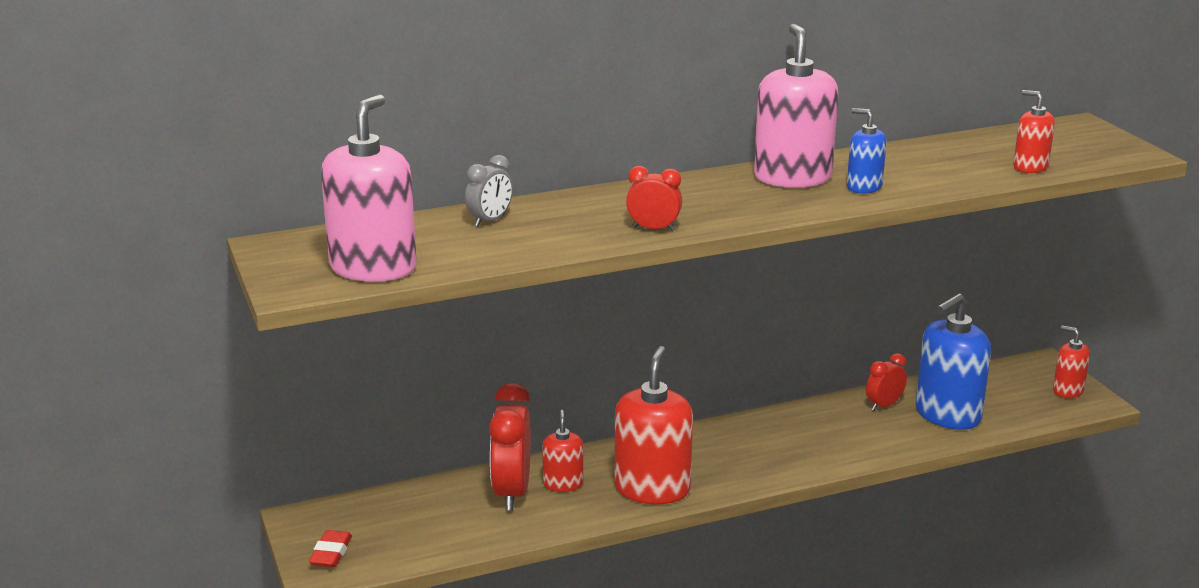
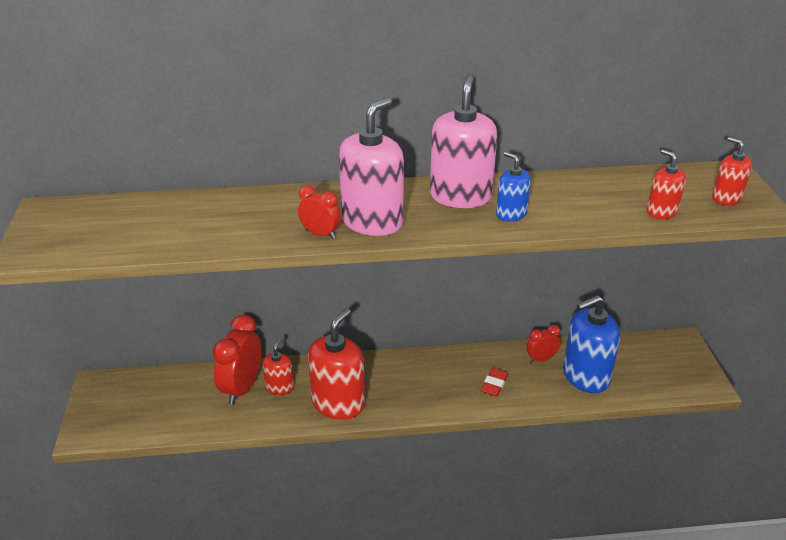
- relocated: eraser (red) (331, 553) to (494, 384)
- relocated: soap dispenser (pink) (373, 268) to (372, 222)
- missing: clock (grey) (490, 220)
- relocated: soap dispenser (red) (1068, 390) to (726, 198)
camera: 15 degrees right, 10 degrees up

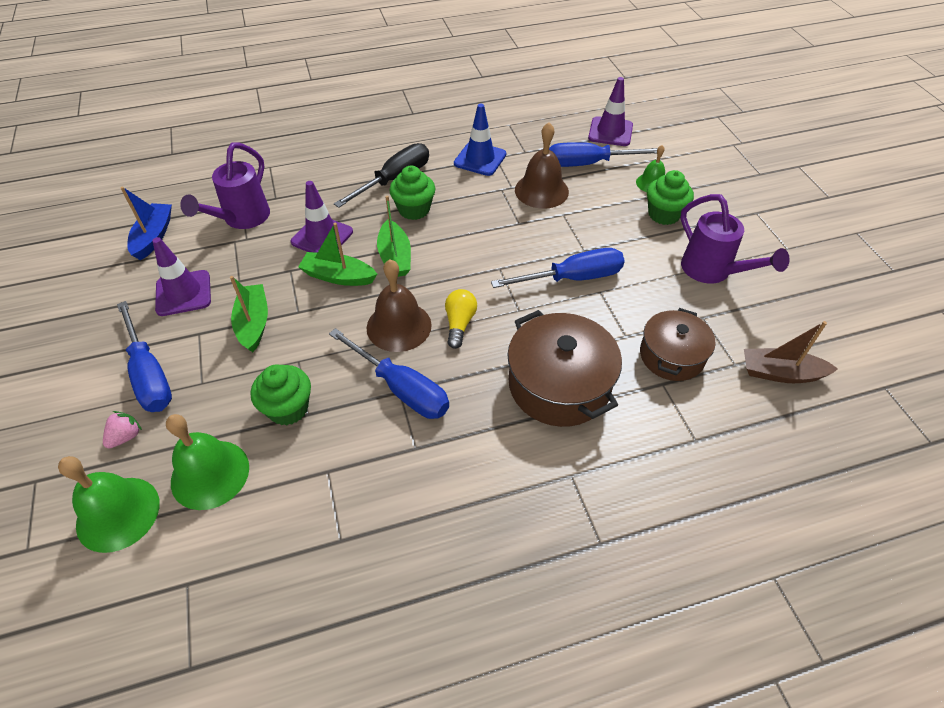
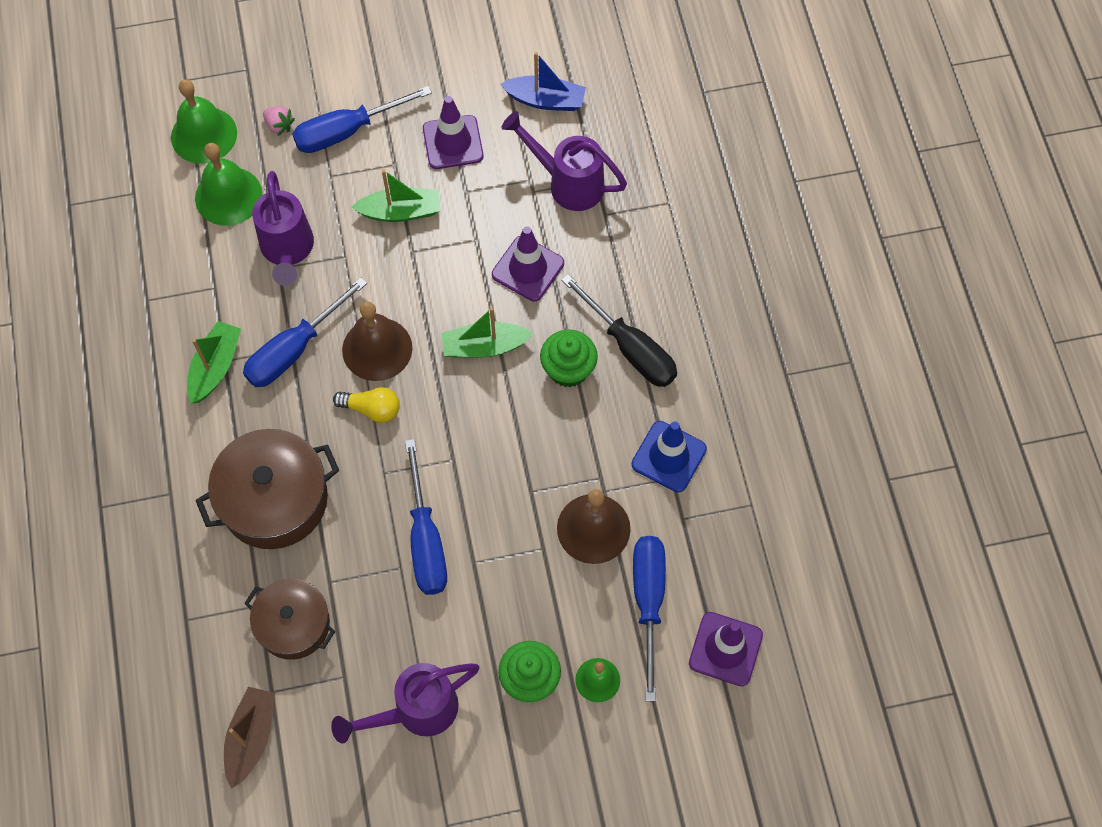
- exchanged: cupcake (green) (288, 408) to watering can (purple) (287, 251)
- relocated: boat (green) (338, 276) to (215, 367)
camera: 95 degrees right, 15 degrees up

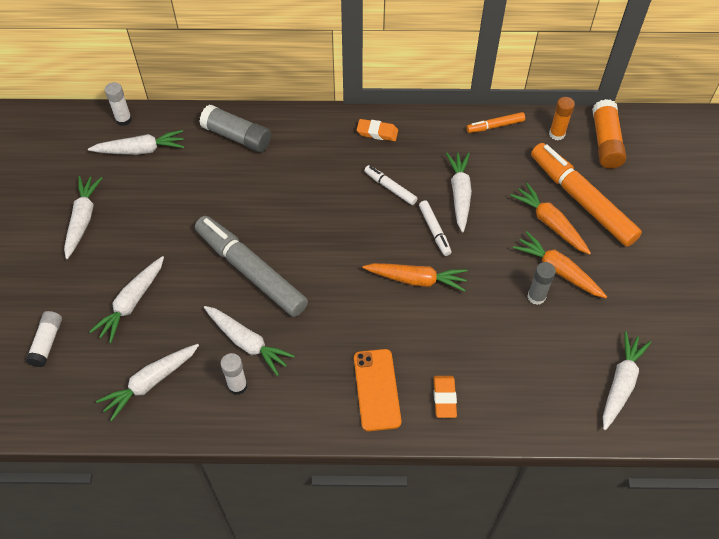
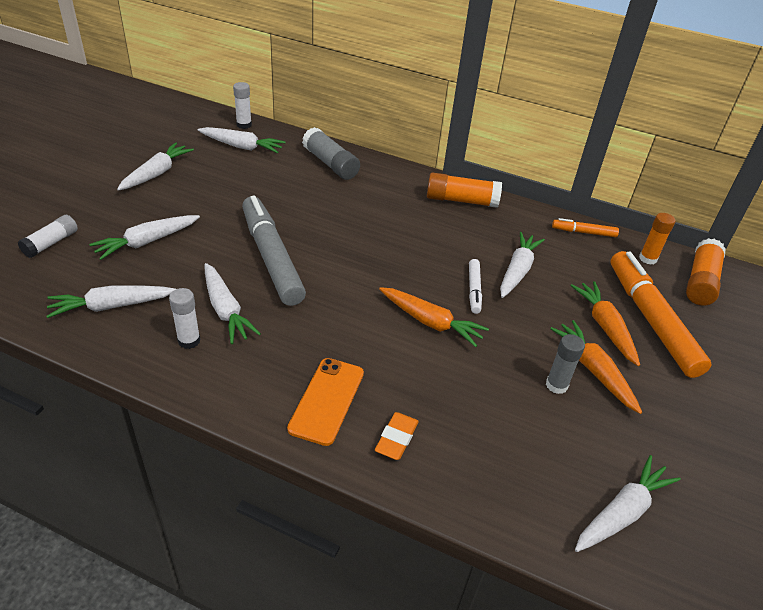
- exchanged: eraser (orange) (377, 132) to glue stick (orange) (461, 200)
- missing: marker (white) (390, 188)
camera: 20 degrees right, 15 degrees down

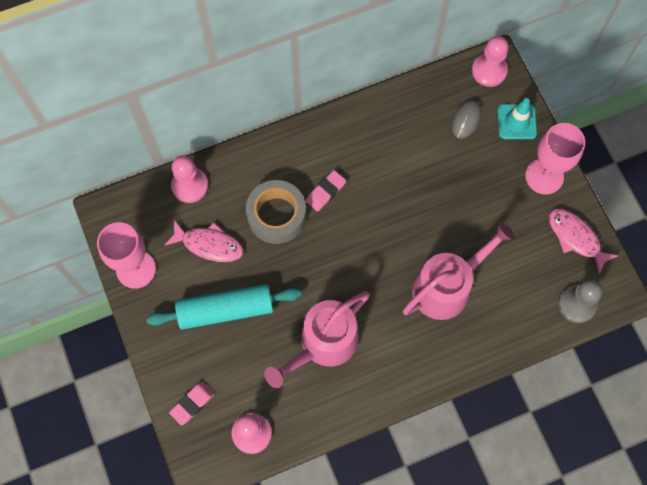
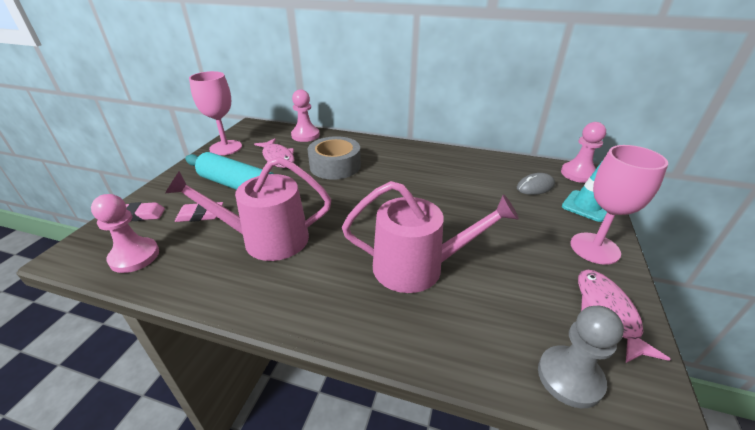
- relocated: eraser (pink) (325, 192) to (200, 215)
camera: 40 degrees right, 35 degrees down

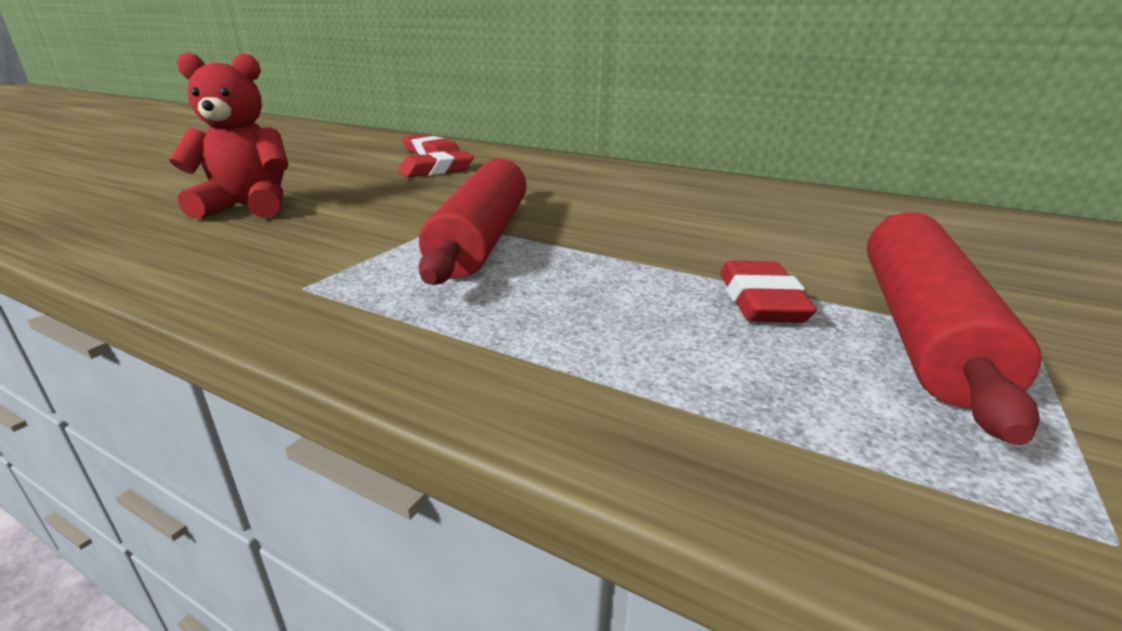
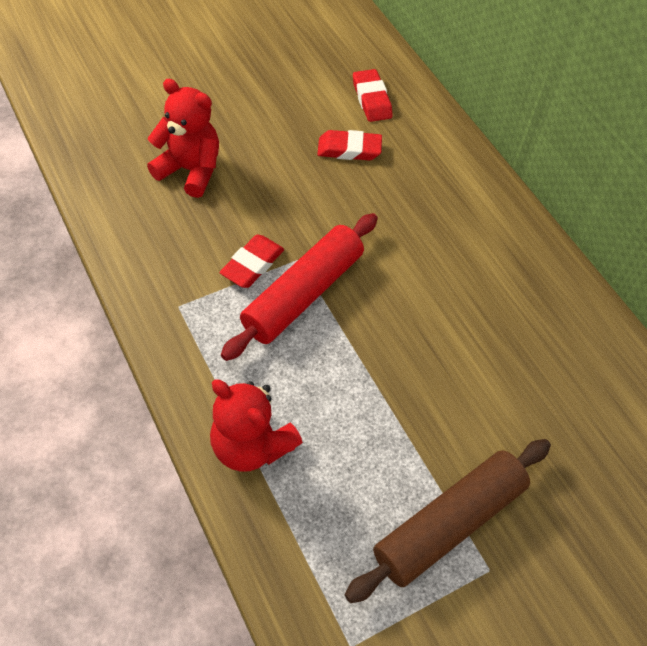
- relocated: eraser (red) (761, 301) to (252, 264)
- colour: rolling pin (red) (919, 327) to rolling pin (brown) (449, 523)
- appeared: teddy bear (red) (251, 445)
camera: 30 degrees right, 30 degrees up

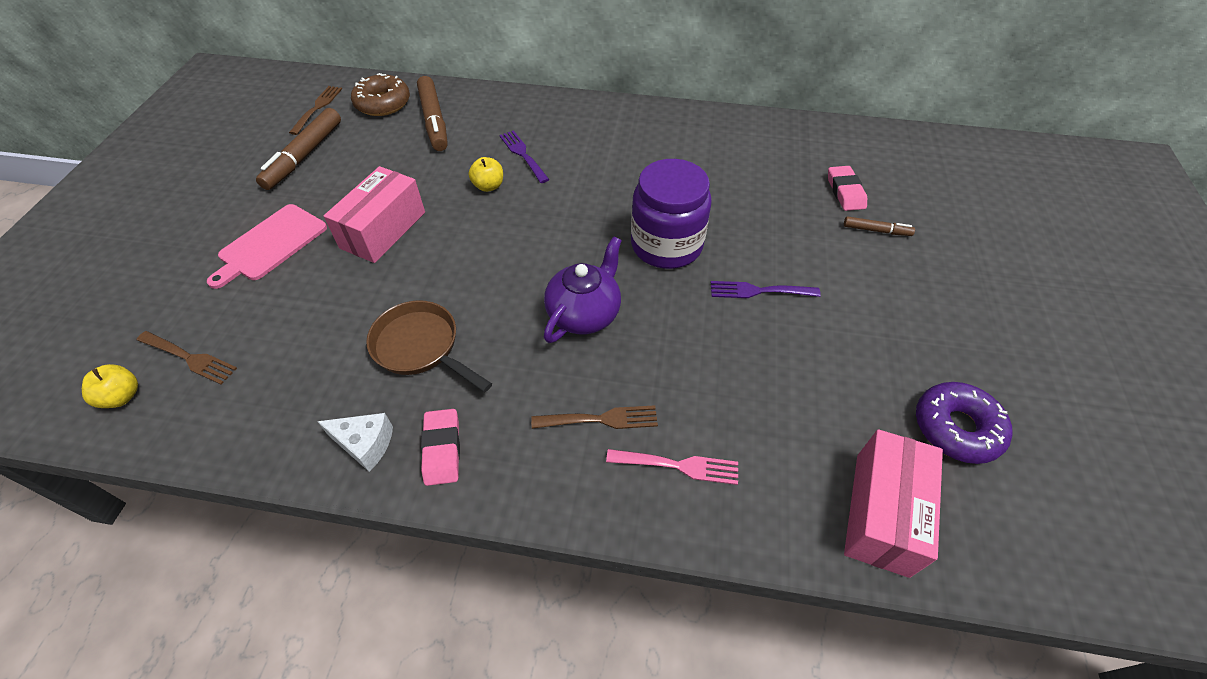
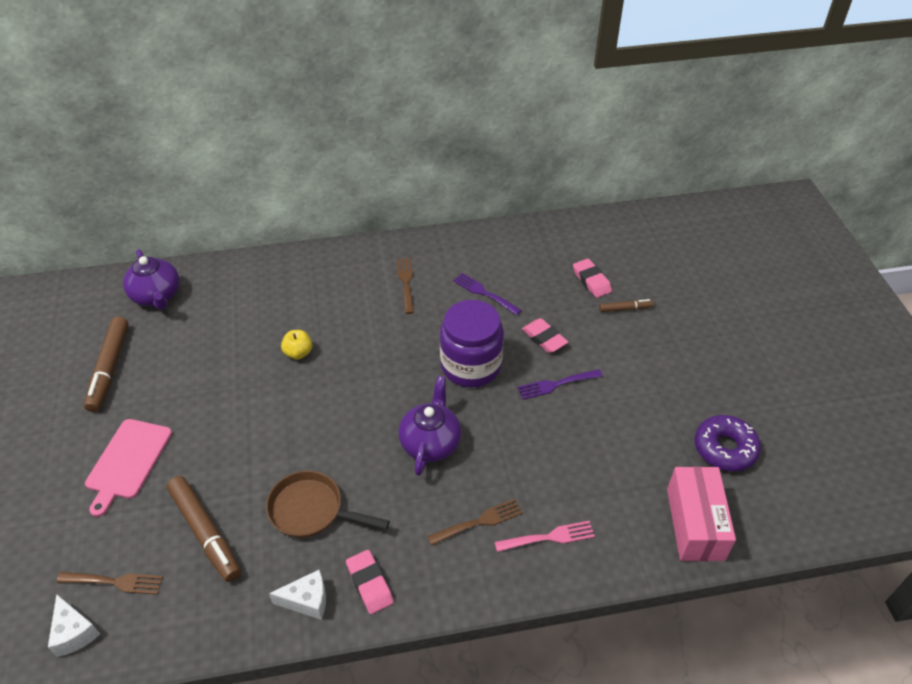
- exchanged: apple (yellow) (122, 397) to cheese (white) (74, 632)
- relocated: fork (brown) (317, 108) to (406, 282)
- missing: box (pink) (383, 230)
- exchanged: donut (brown) (383, 103) to teapot (purple) (157, 296)
- relocated: marker (brown) (434, 120) to (205, 532)
- relocated: fork (purple) (523, 155) to (484, 293)
- appeared: eraser (pink) (544, 338)
camera: 20 degrees left, 5 degrees down

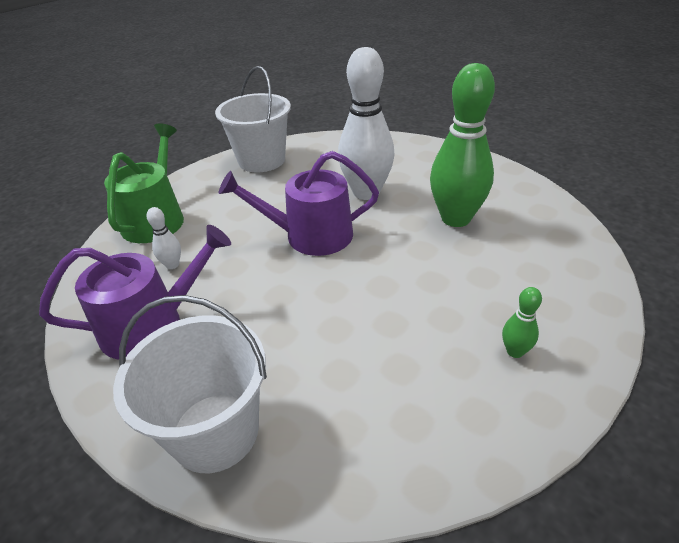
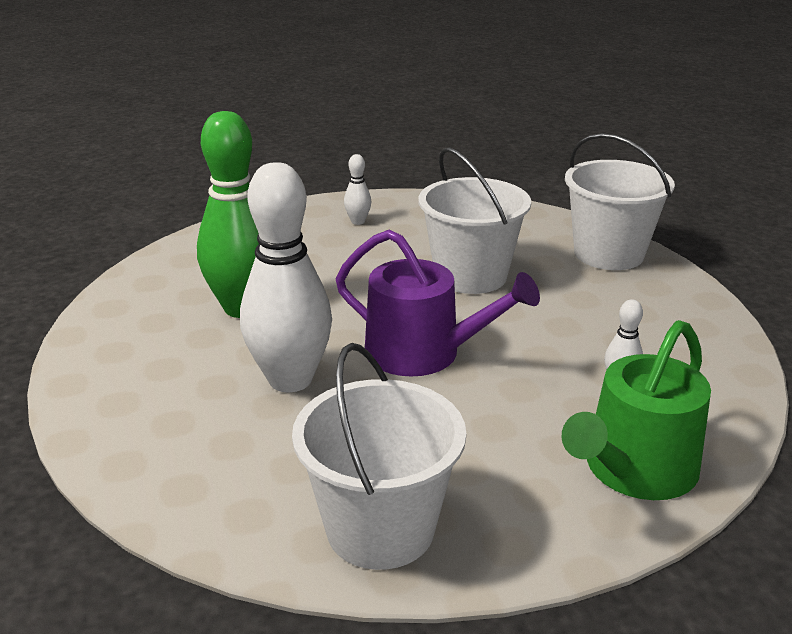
- missing: watering can (purple) (151, 324)
- colour: bowling pin (green) (515, 351) to bowling pin (white) (358, 221)
- appeared: bucket (white) (470, 276)
camera: 150 degrees left, 10 degrees down

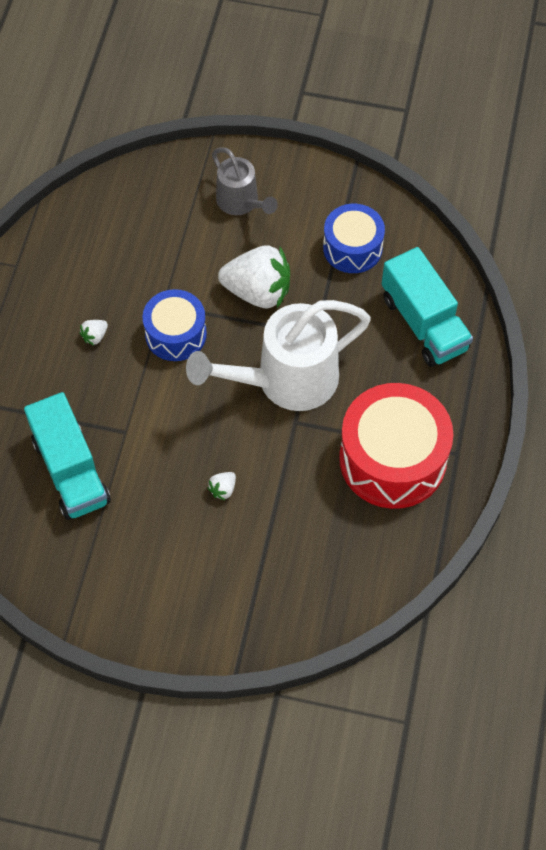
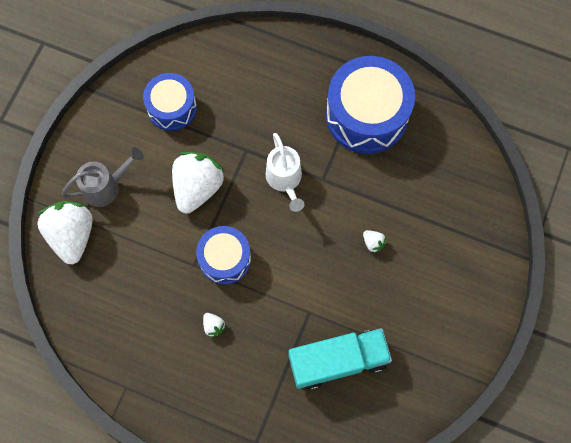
- size: watering can (white) (285, 380) = (285, 180) x0.56
- colour: drum (red) (392, 459) to drum (blue) (367, 115)
- missing: truck (turquoise) (424, 323)
- appeared: strawberry (white) (72, 235)
camera: 80 degrees left, 10 degrees up

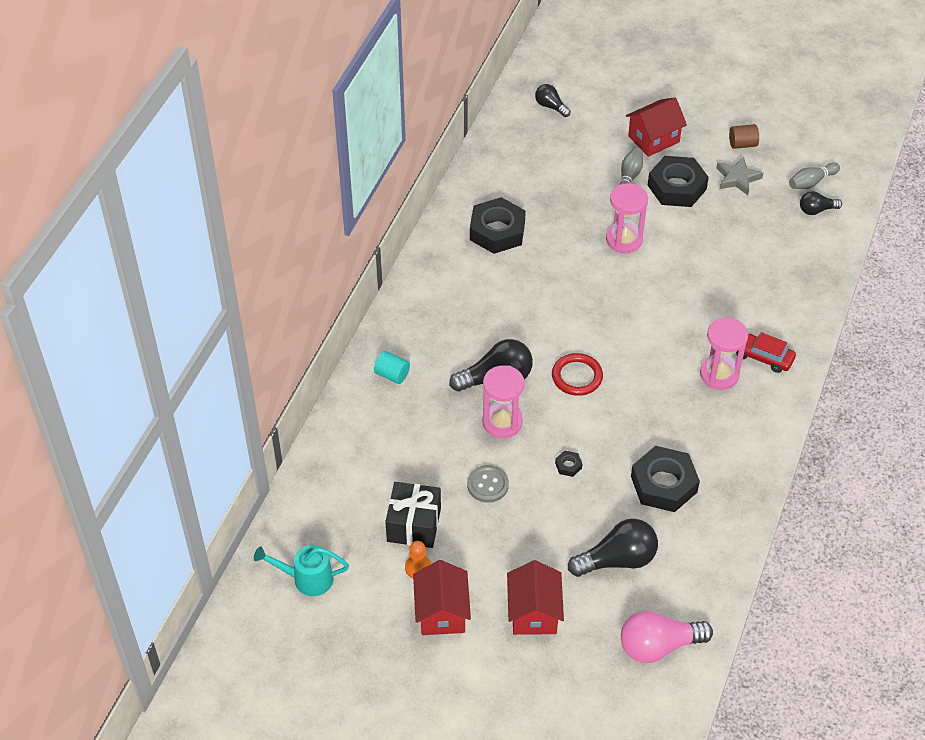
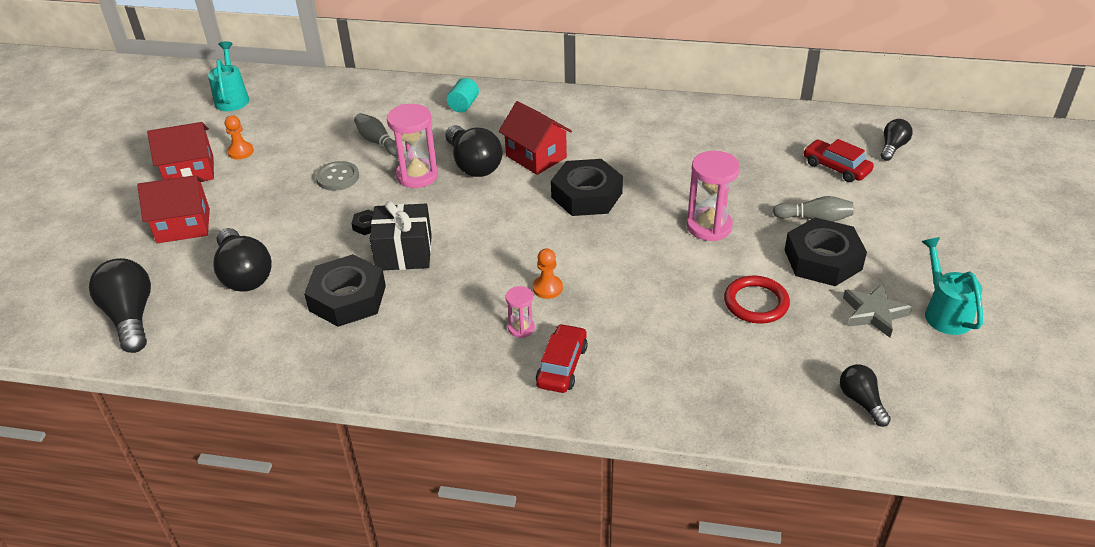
- relocated: gift (black) (414, 525) to (404, 252)
- relocated: nut (black) (497, 231) to (586, 195)
- relocated: ring (red) (577, 376) to (756, 303)
- colour: light bulb (pink) (658, 646) to light bulb (black) (131, 317)
- relocated: house (red) (653, 139) to (536, 156)
- size: hourglass (pink) (719, 374) = (521, 328) x0.53
- exchanged: cylinder (brown) (742, 144) to watering can (turquoise) (944, 312)
- relocated: bowling pin (grey) (811, 182) to (378, 142)
- appeared: pawn (orange) (547, 288)
- appeared: car (red) (836, 167)
camera: 80 degrees right, 10 degrees down

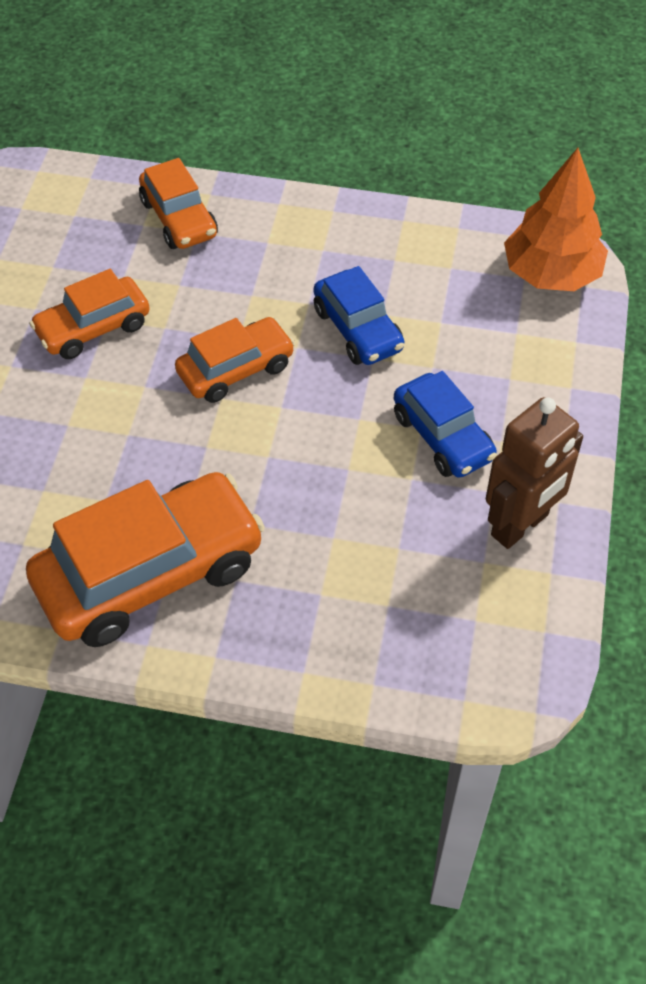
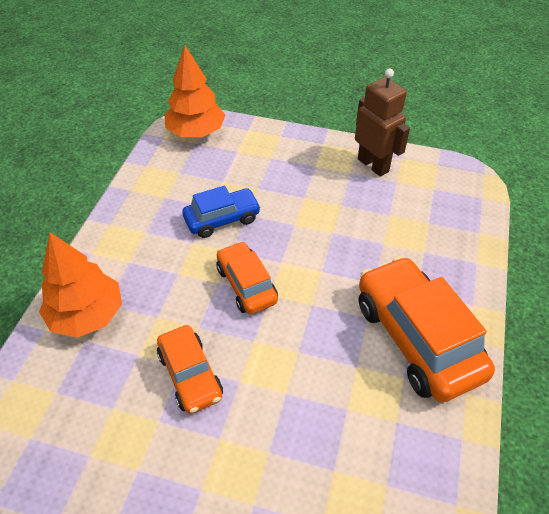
- exchanged: car (orange) (179, 219) to tree (orange) (87, 315)
- missing: car (blue) (442, 437)
camera: 85 degrees left, 5 degrees down

